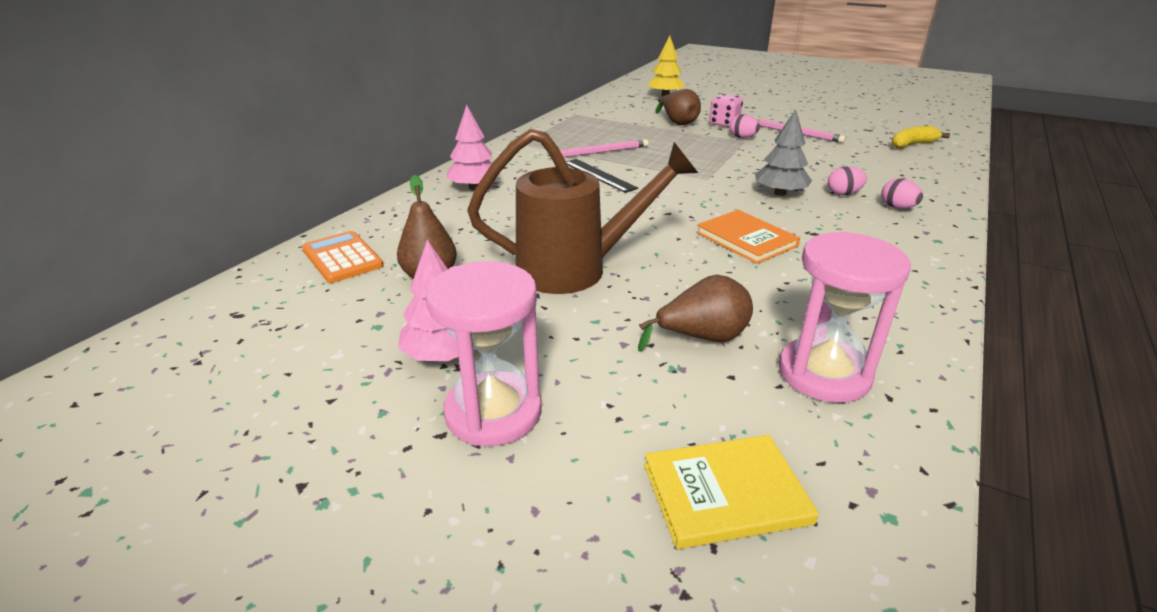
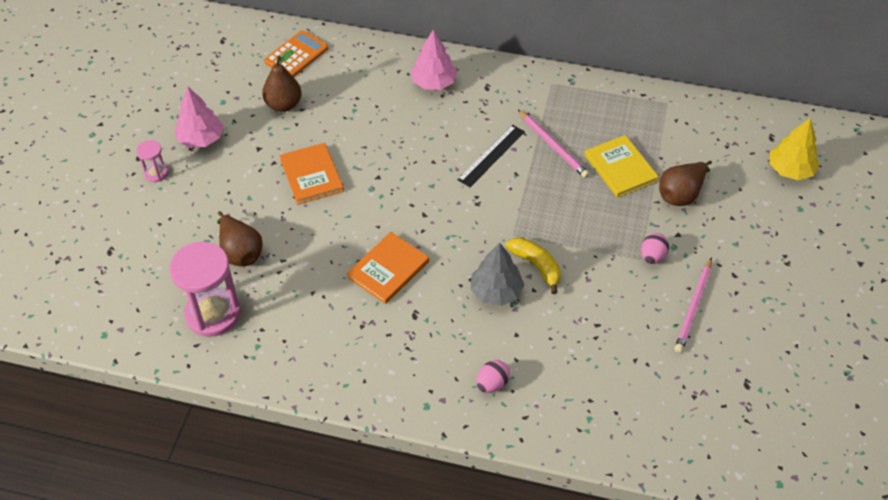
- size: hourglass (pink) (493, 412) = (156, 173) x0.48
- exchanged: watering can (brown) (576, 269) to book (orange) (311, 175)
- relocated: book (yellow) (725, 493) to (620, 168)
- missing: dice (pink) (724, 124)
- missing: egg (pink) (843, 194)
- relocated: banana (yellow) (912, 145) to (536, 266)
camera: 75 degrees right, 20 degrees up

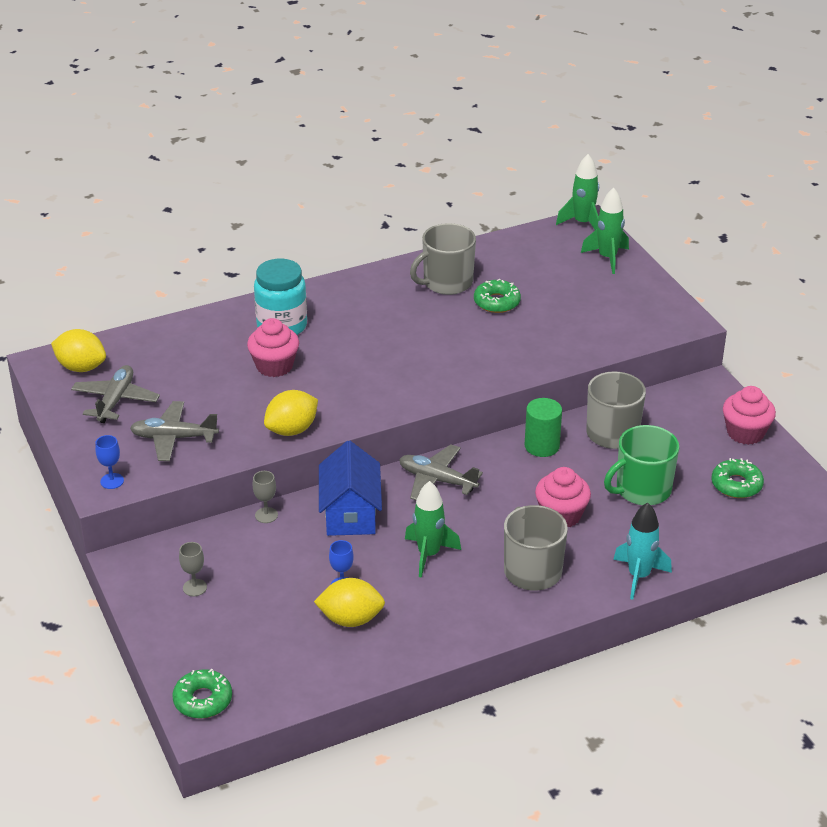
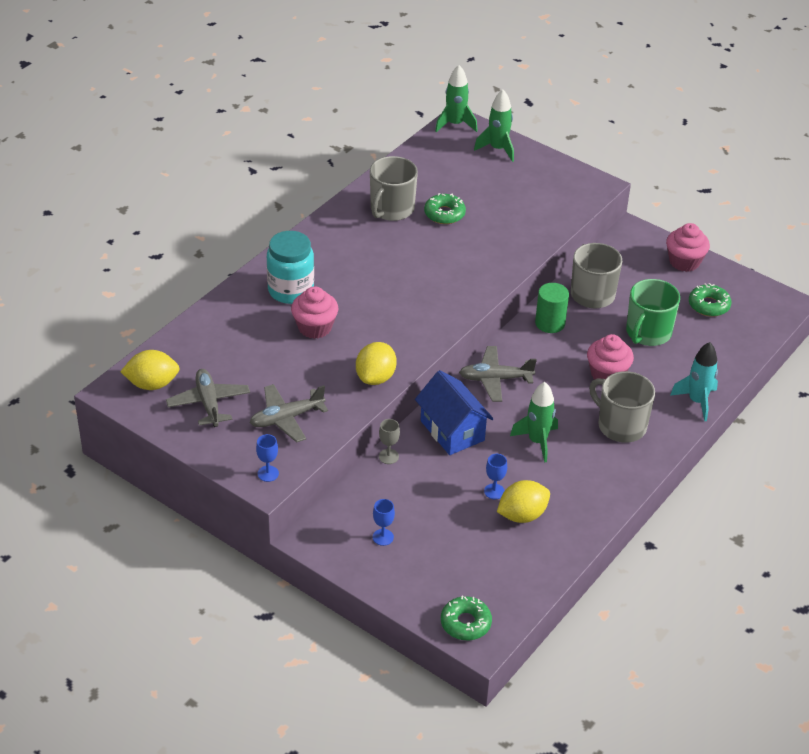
- colour: goblet (grey) (194, 587) to goblet (blue) (383, 537)
camera: 30 degrees left, 5 degrees up

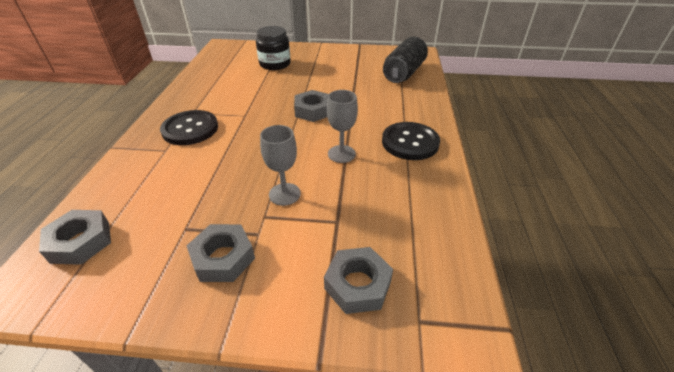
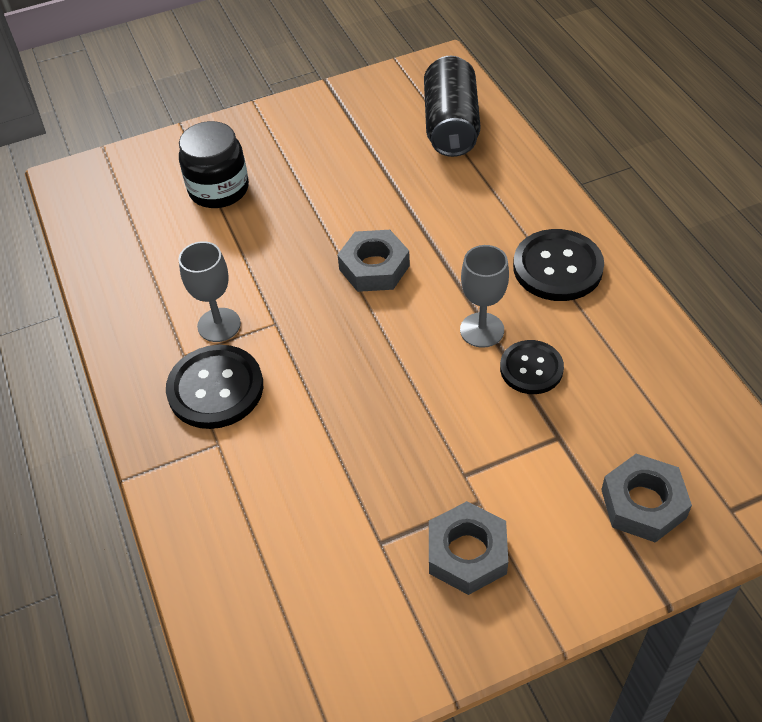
- missing: nut (grey) (80, 242)
- relocated: goblet (grey) (284, 194) to (219, 325)
- appeared: button (black) (531, 368)
camera: 25 degrees left, 10 degrees up

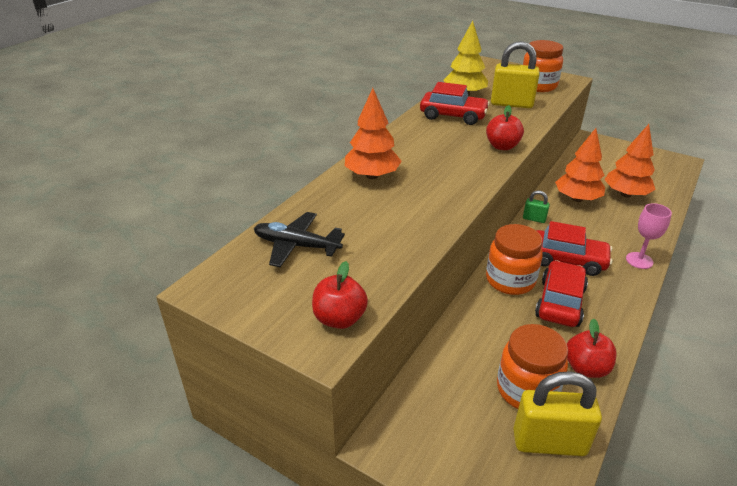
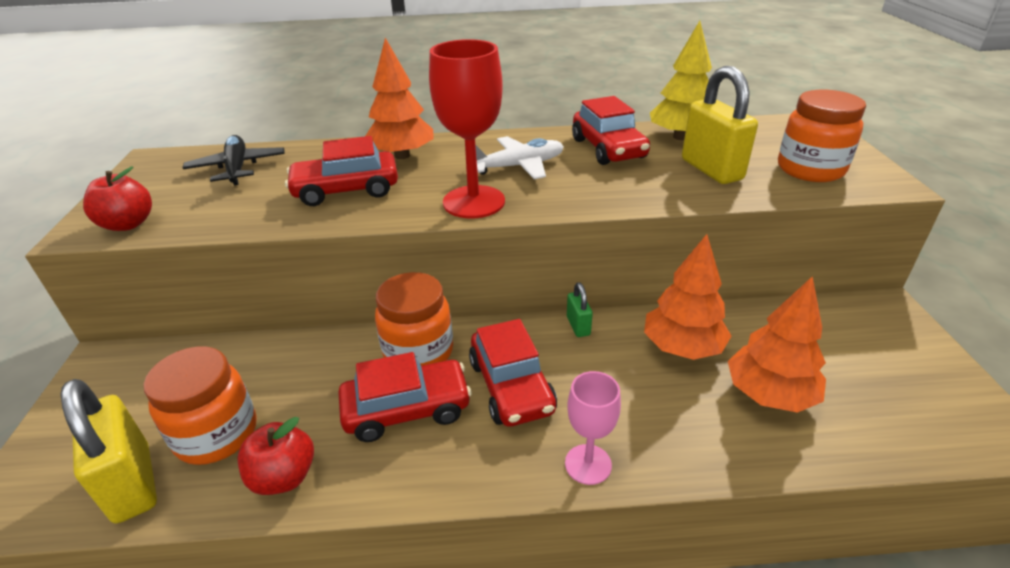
- missing: apple (red) (502, 146)
- appeared: car (red) (346, 190)
- appeared: goblet (red) (474, 202)
- appeared: plane (white) (518, 166)
camera: 55 degrees right, 0 degrees up

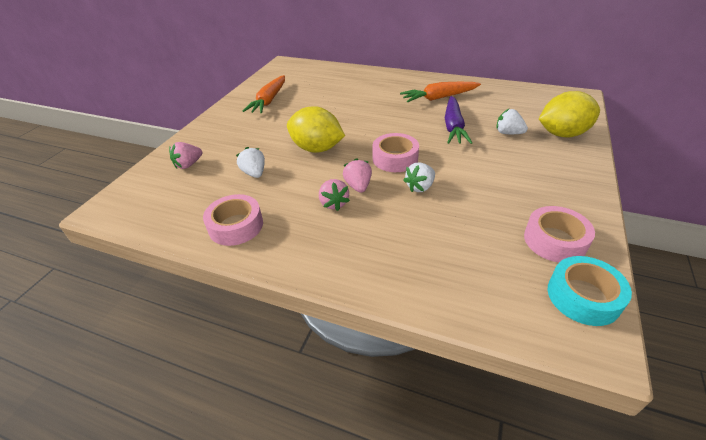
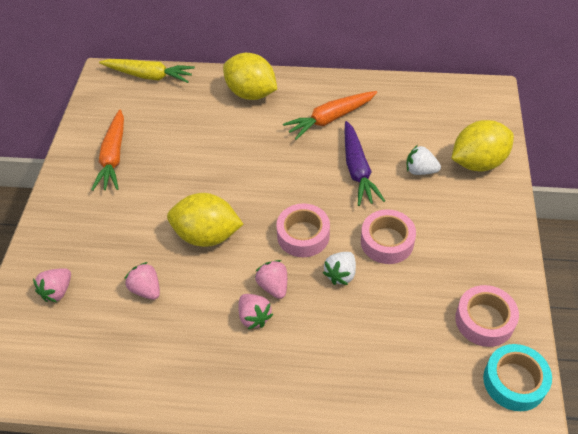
- relocated: tape (pink) (236, 226) to (387, 242)
- colour: strawberry (white) (254, 173) to strawberry (pink) (146, 289)
- appeared: carrot (yellow) (149, 76)
- appeared: lemon (yellow) (251, 93)
camera: 15 degrees left, 10 degrees up

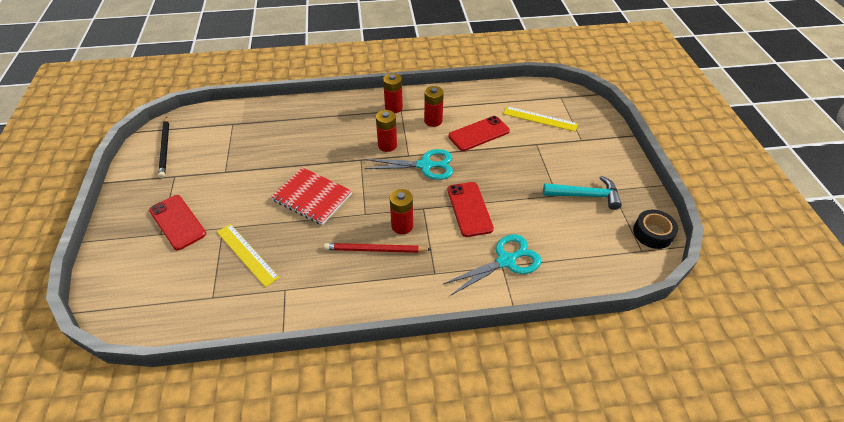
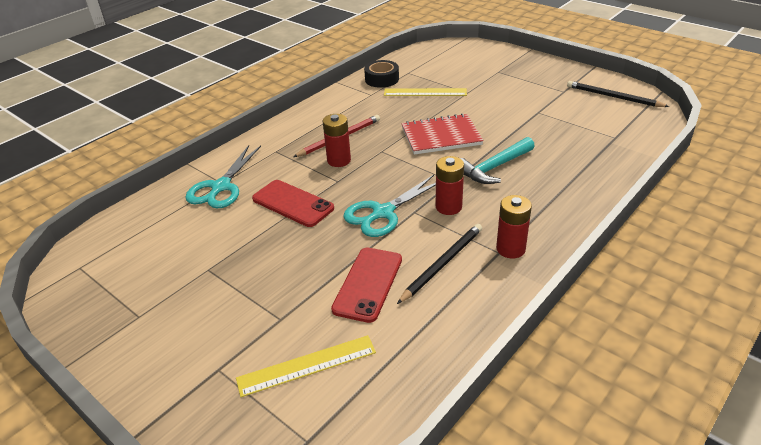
- missing: phone (red) (177, 222)
- exchanged: battery (red) (433, 121) to pencil (black) (442, 264)
- relocated: hammer (turquoise) (585, 195) to (494, 168)
- relocated: tape (black) (652, 233) to (382, 79)
camera: 140 degrees right, 10 degrees down

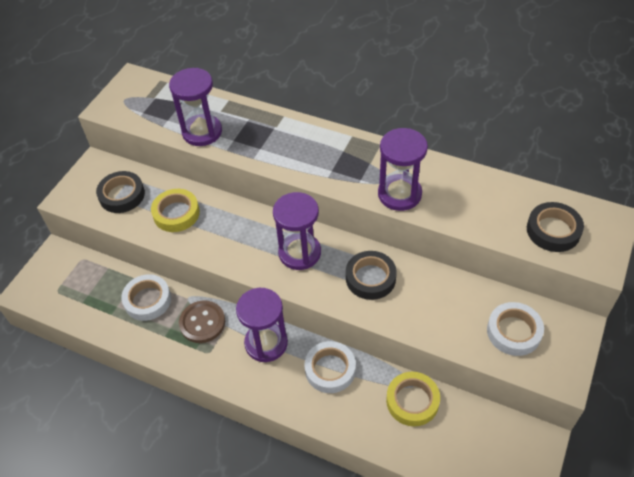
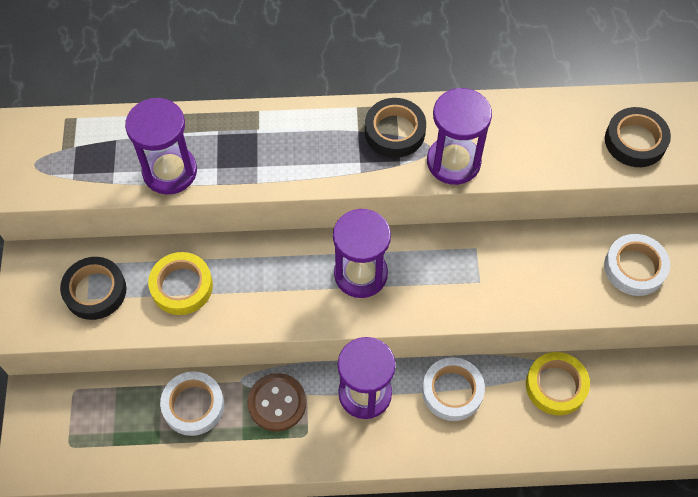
- relocated: tape (black) (370, 278) to (394, 131)
camera: 30 degrees left, 10 degrees up

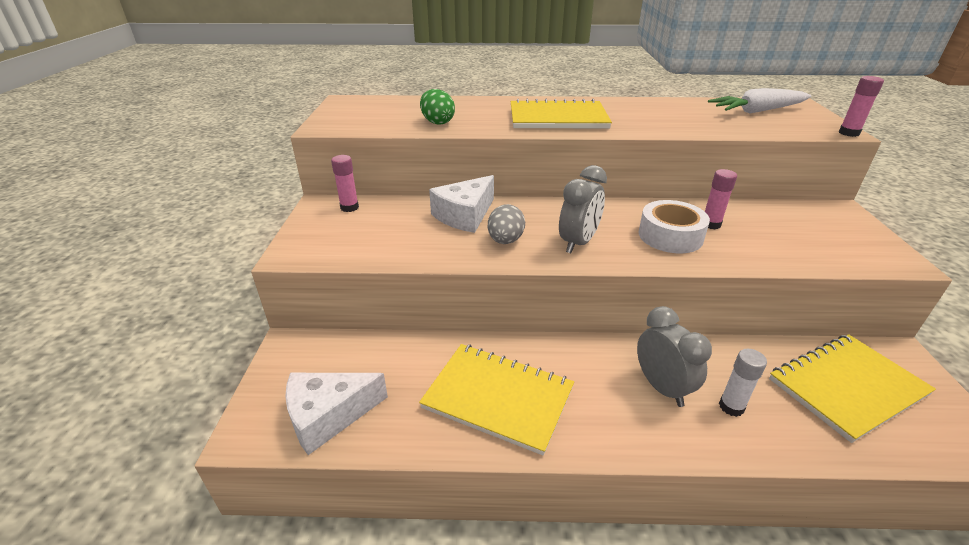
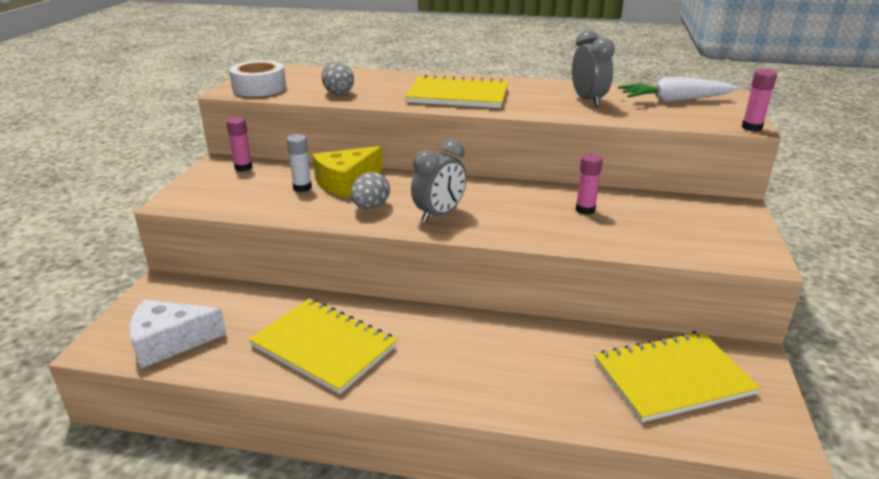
- colour: egg (green) (437, 122) to egg (grey) (338, 93)
- colour: cheese (white) (465, 215) to cheese (yellow) (346, 182)
- relocated: clock (grey) (662, 387) to (588, 100)
- relocated: tape (white) (670, 236) to (259, 88)
- relocated: glue stick (white) (731, 407) to (302, 187)
camera: 10 degrees right, 5 degrees down

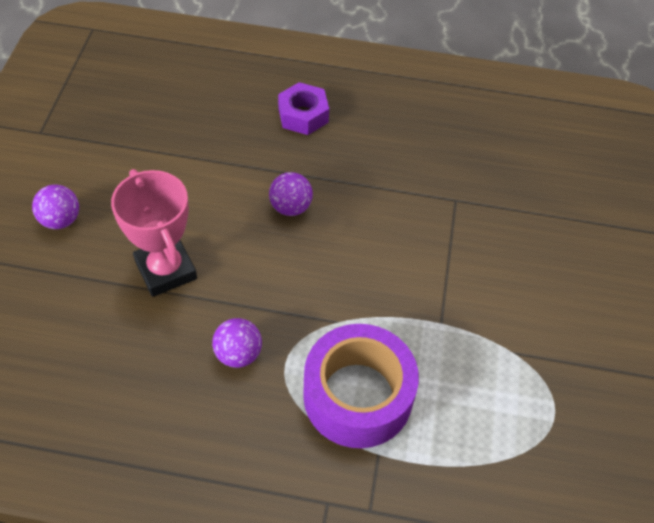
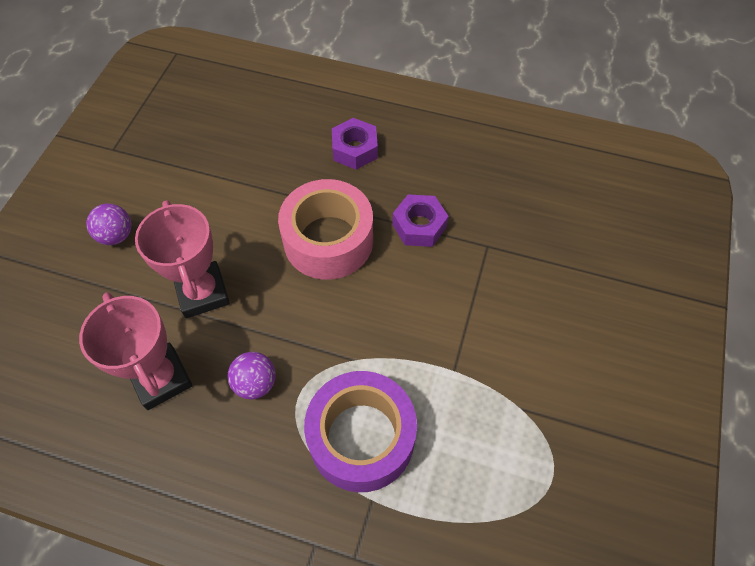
- exchanged: ball (purple) (290, 207) to tape (pink) (328, 240)
- appeared: trophy (pink) (161, 378)
- appeared: nut (purple) (419, 226)
camera: 10 degrees right, 5 degrees up

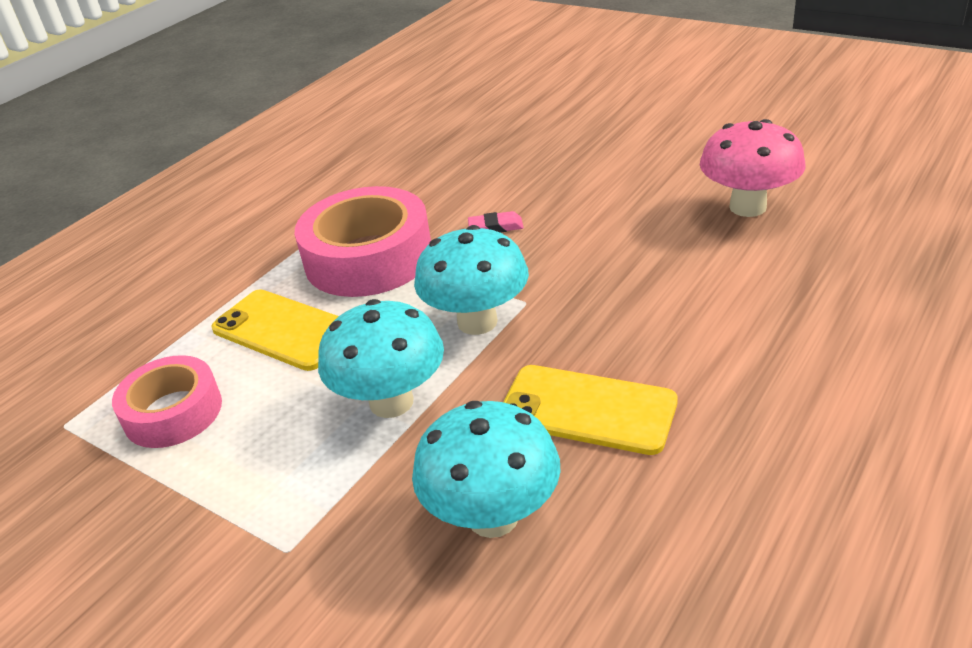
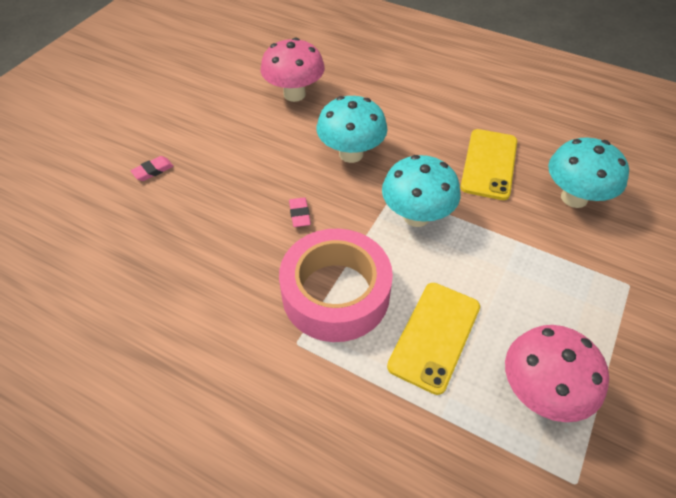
- exchanged: tape (pink) (173, 412) to mushroom (pink) (540, 392)
- relocated: mushroom (turquoise) (391, 402) to (351, 154)
- appeared: eraser (pink) (153, 170)
camera: 100 degrees left, 15 degrees up

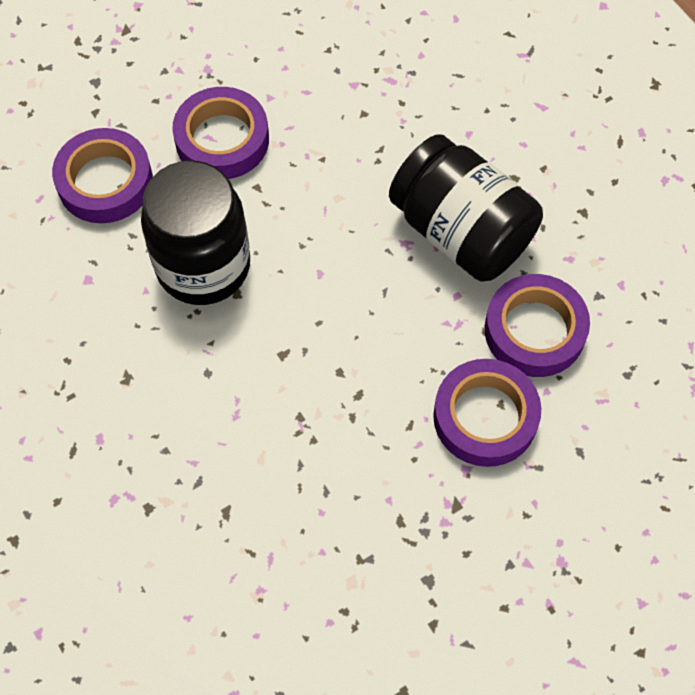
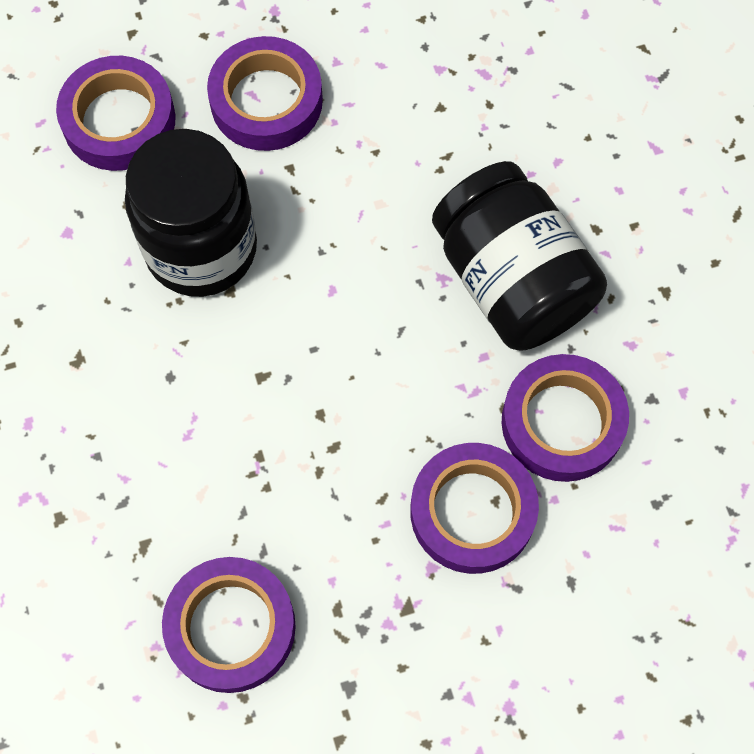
- appeared: tape (purple) (231, 627)
camera: 15 degrees right, 5 degrees up

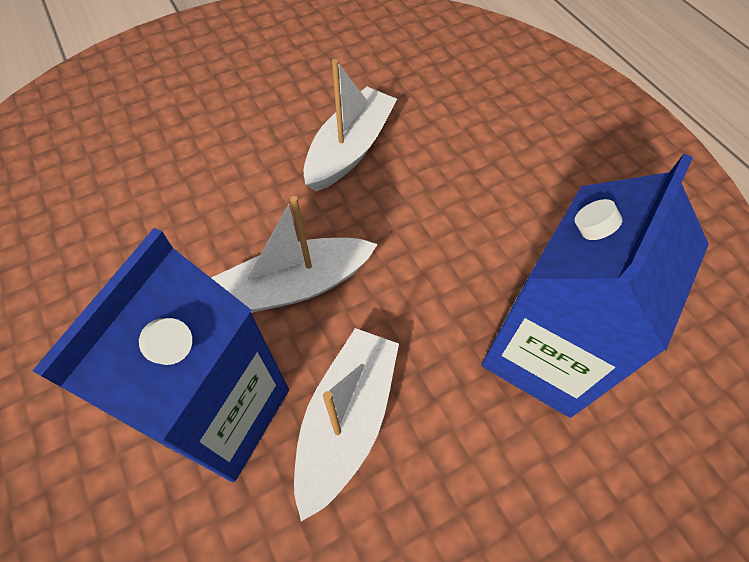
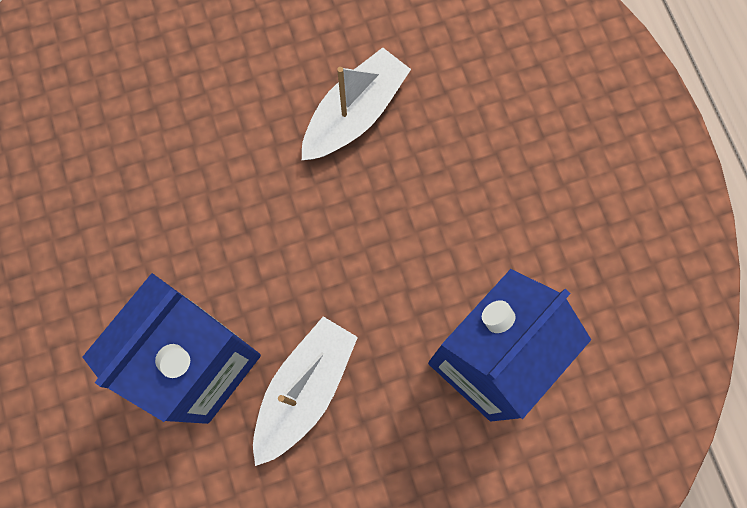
- missing: boat (white) (295, 285)
camera: 10 degrees right, 15 degrees up

